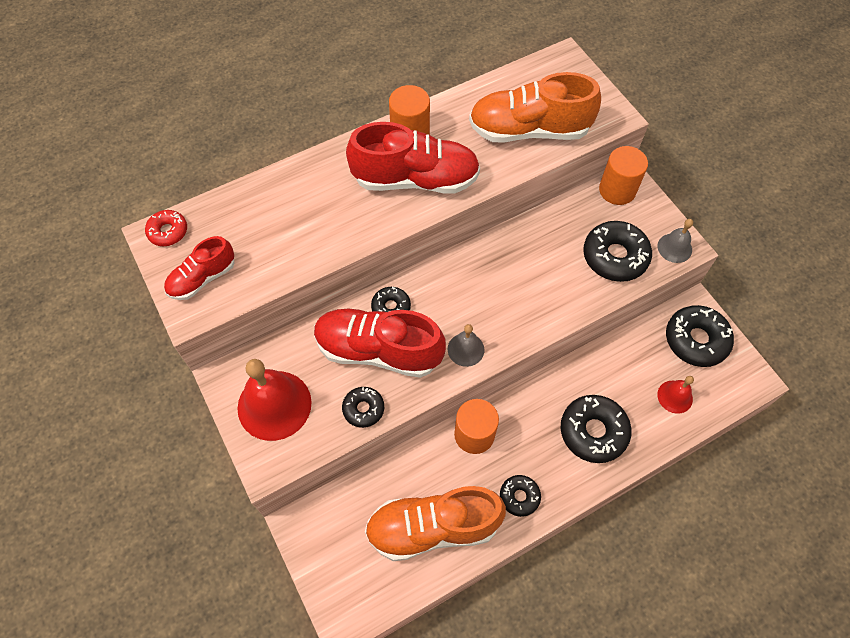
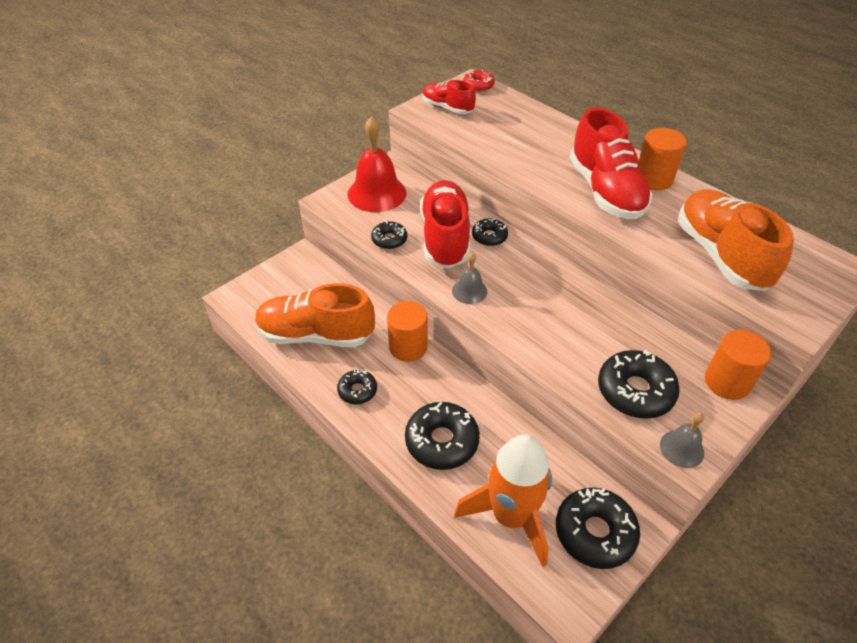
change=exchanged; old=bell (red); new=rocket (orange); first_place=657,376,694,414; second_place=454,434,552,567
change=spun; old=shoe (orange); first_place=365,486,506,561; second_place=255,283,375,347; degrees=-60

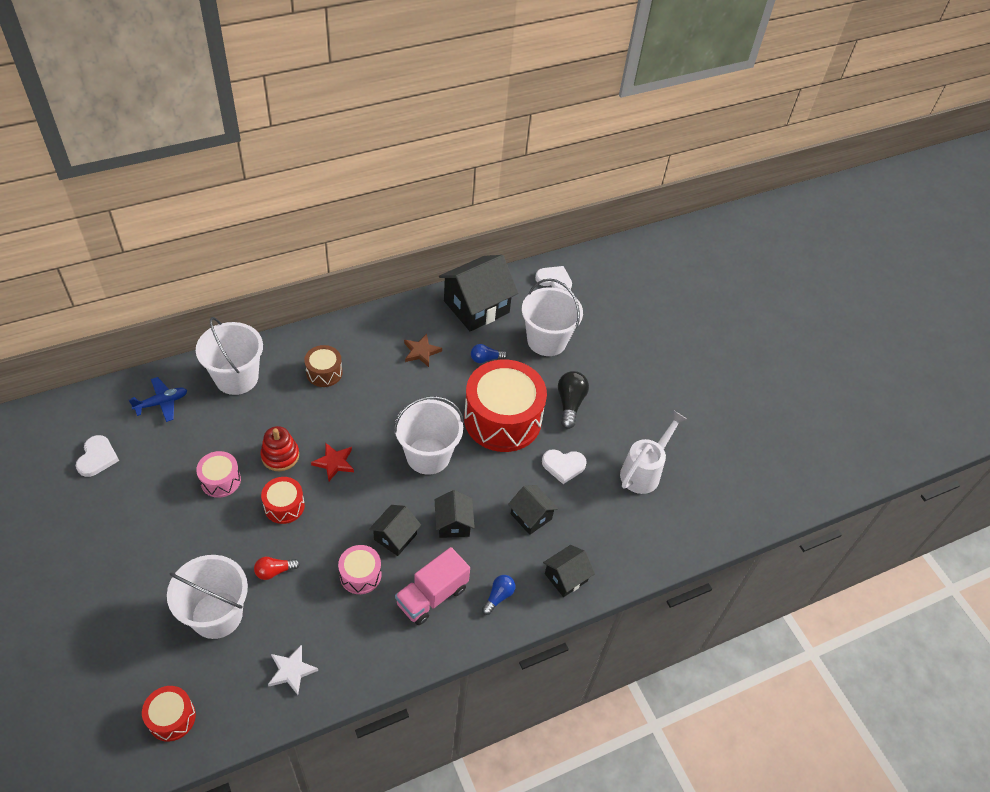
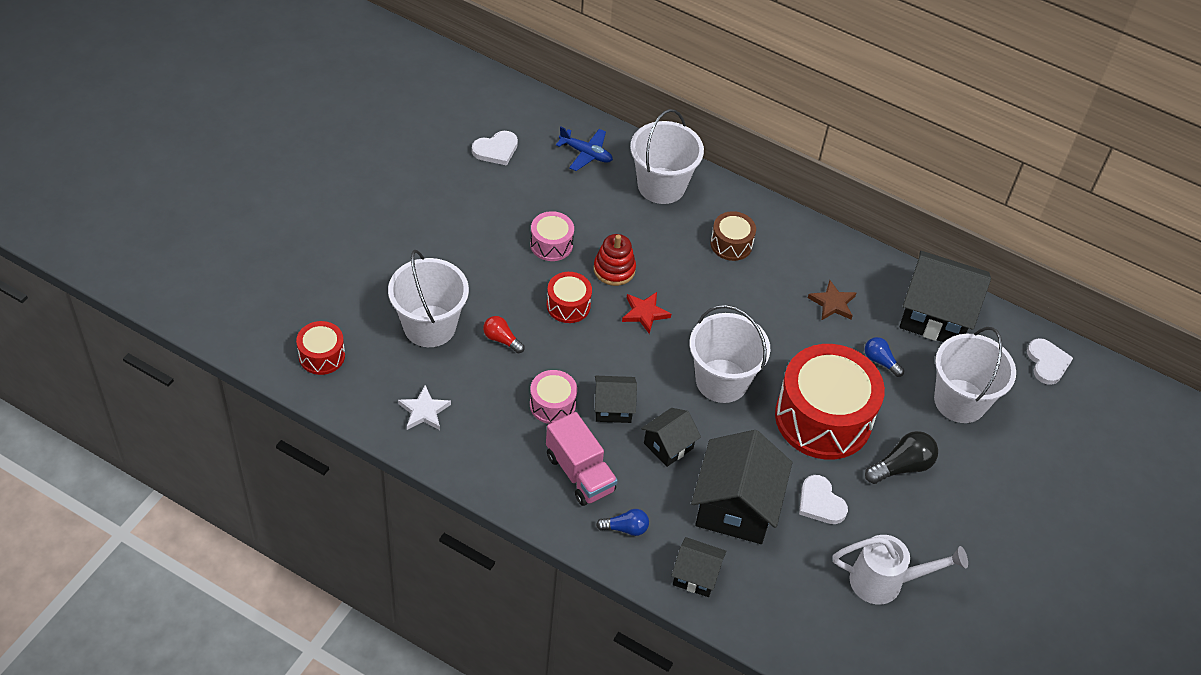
change=size; old=house (black); first_place=508,485,559,535; second_place=691,430,792,544; factor=1.87
change=spun; old=truck (pink); first_place=395,547,470,625; second_place=546,412,618,506; degrees=-135

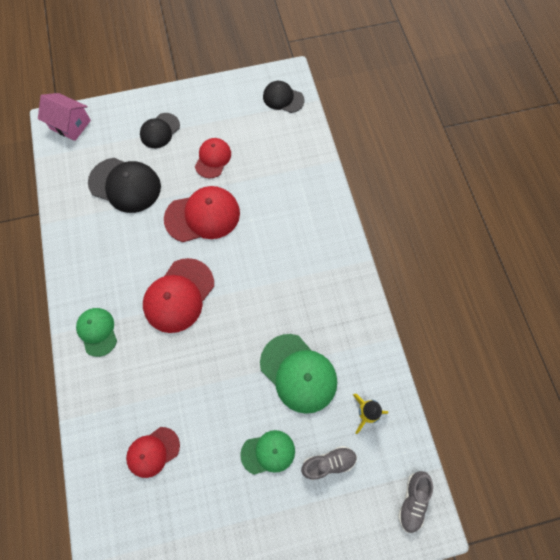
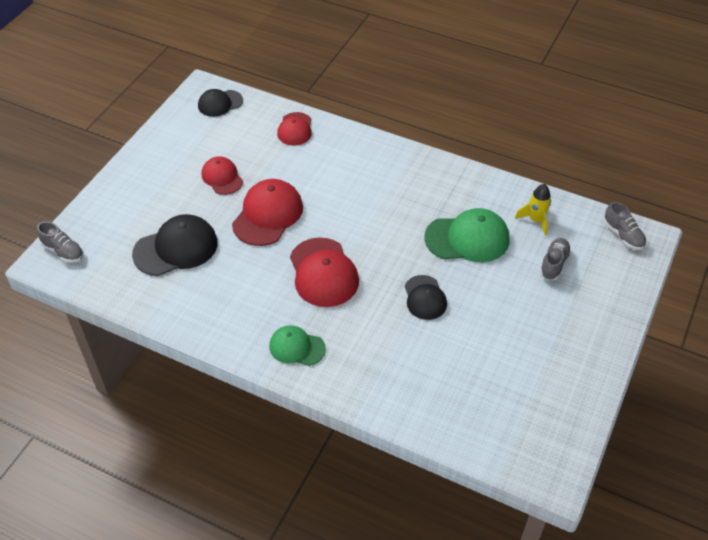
change=exchanged; old=house (pink); new=shoe (grey); first_place=38,93,91,141; second_place=37,221,84,263
change=relocated; old=cap (black); first_place=140,113,180,148; second_place=405,275,447,320
change=relocated; old=cap (red); first_place=126,427,180,478; second_place=277,112,312,145
change=missing; old=cap (green); first_place=240,430,295,475

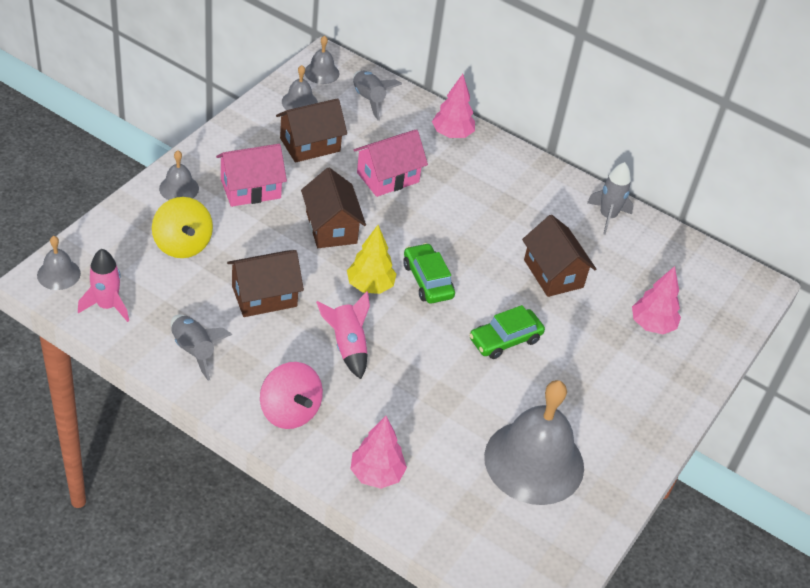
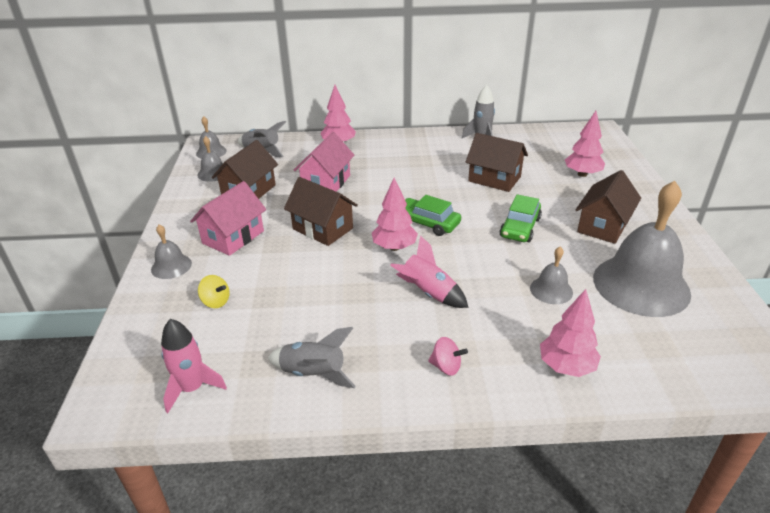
change=size; old=spinning top (yellow); first_place=152,197,213,258; second_place=198,275,229,308; factor=0.53
change=colour; old=tree (yellow); new=tree (pink); first_place=347,225,397,294; second_place=372,178,418,251
change=relocated; old=bell (grey); first_place=37,236,81,290; second_place=530,247,573,304
change=relocated; old=house (brown); first_place=227,250,304,317; second_place=576,170,641,244
change=size; old=spinning top (pink); first_place=260,362,323,429; second_place=428,337,468,376; factor=0.53

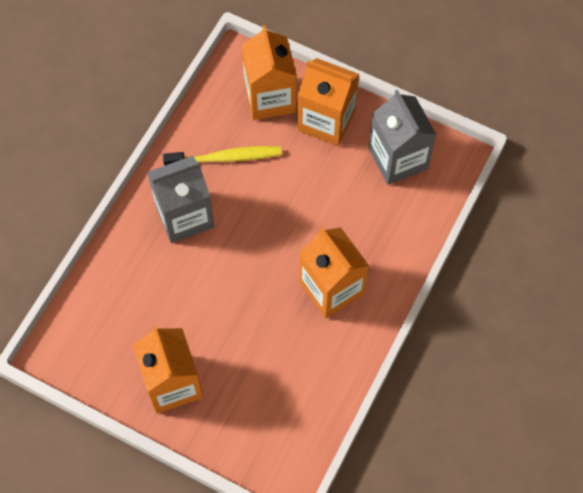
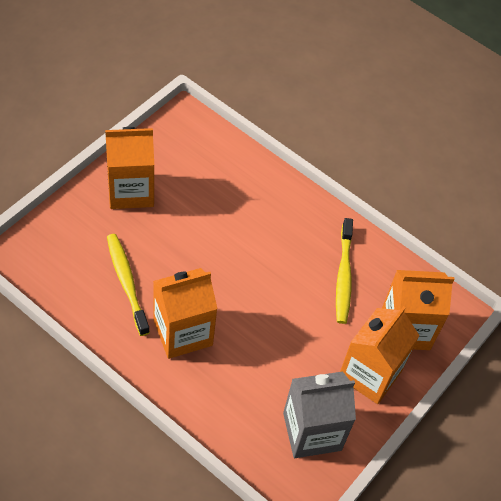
change=missing; old=carton (grey); first_place=147,156,214,243
change=appeared; new=toothbrush (yellow); second_place=107,234,150,336

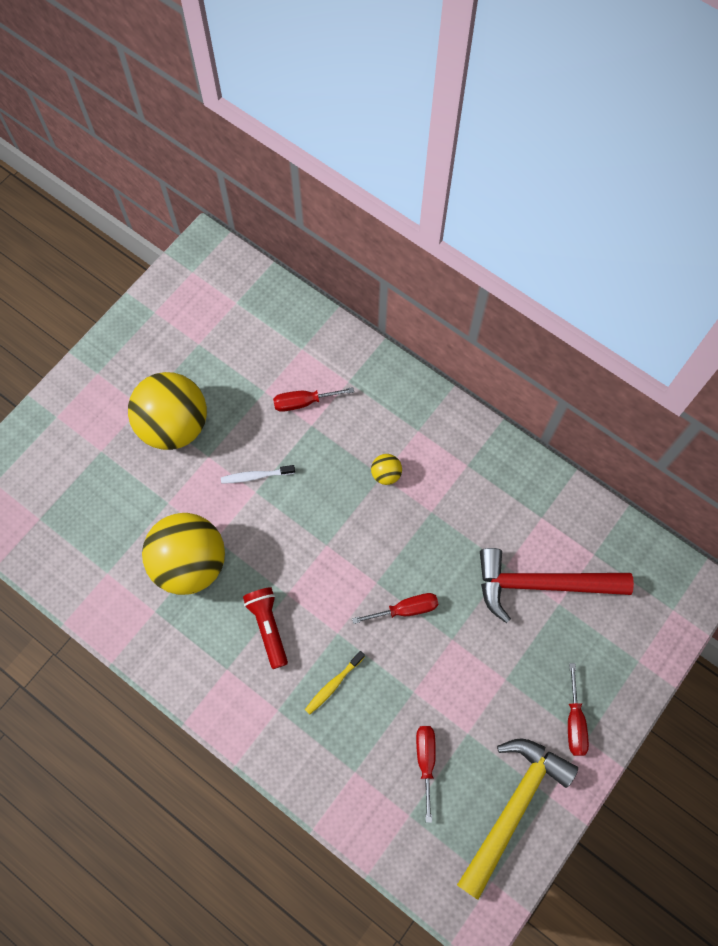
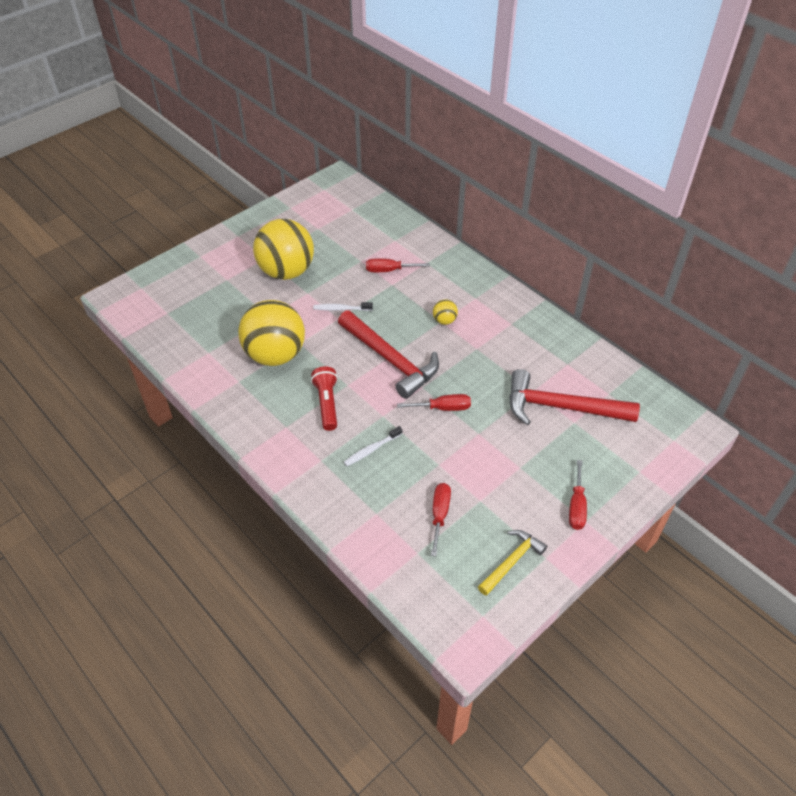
change=colour; old=toothbrush (yellow); new=toothbrush (white); first_place=305,651,365,715; second_place=344,426,402,466
change=size; old=hammer (yellow); first_place=457,738,578,900; second_place=478,530,547,596; factor=0.56
change=appeared; new=hammer (red); second_place=338,310,439,399

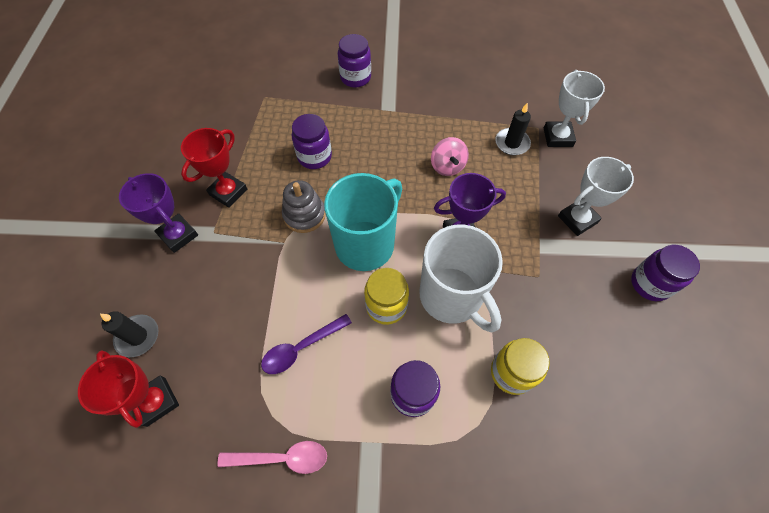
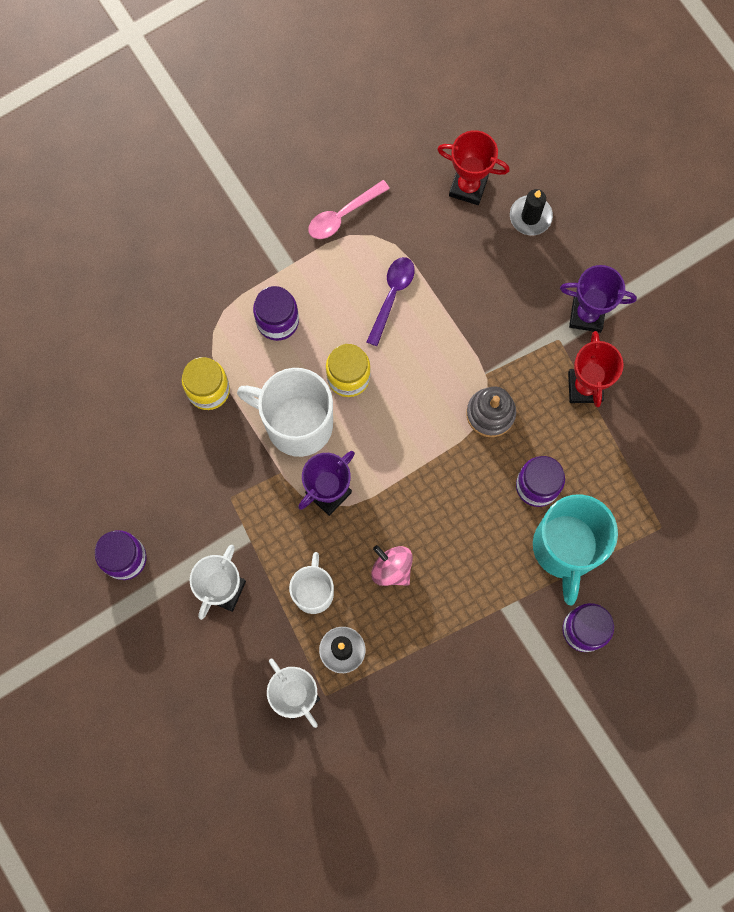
change=relocated; old=mug (turquoise); first_place=324,173,402,271; second_place=533,494,618,605
change=appeared; new=mug (white); second_place=289,552,334,614

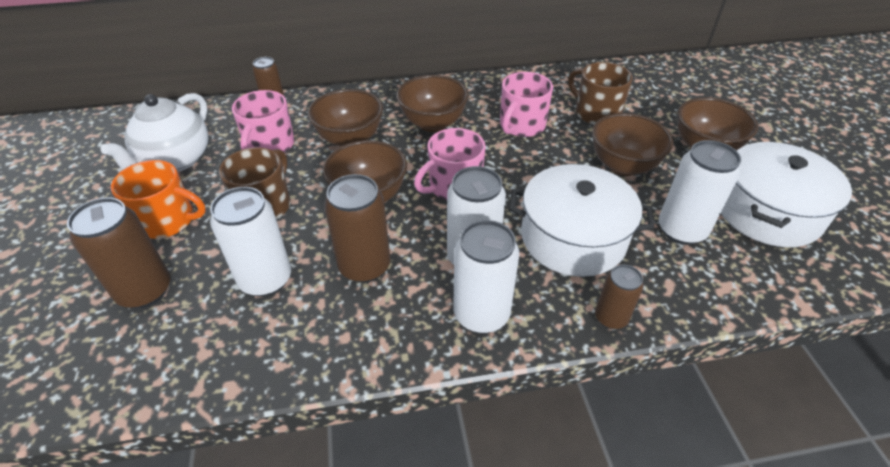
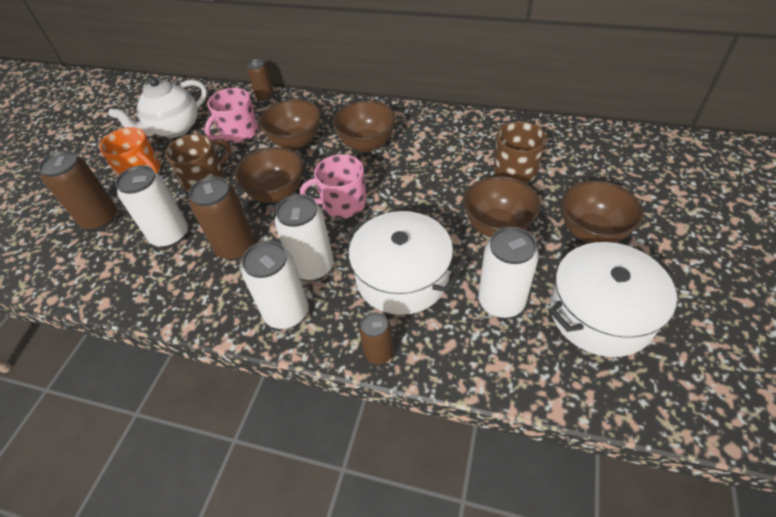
change=missing; old=mug (pink); first_place=500,72,553,137

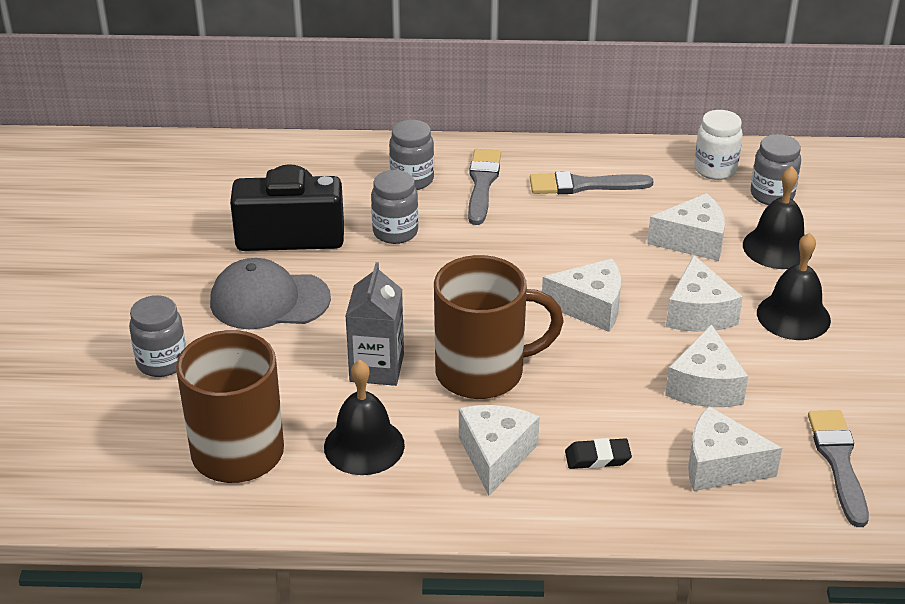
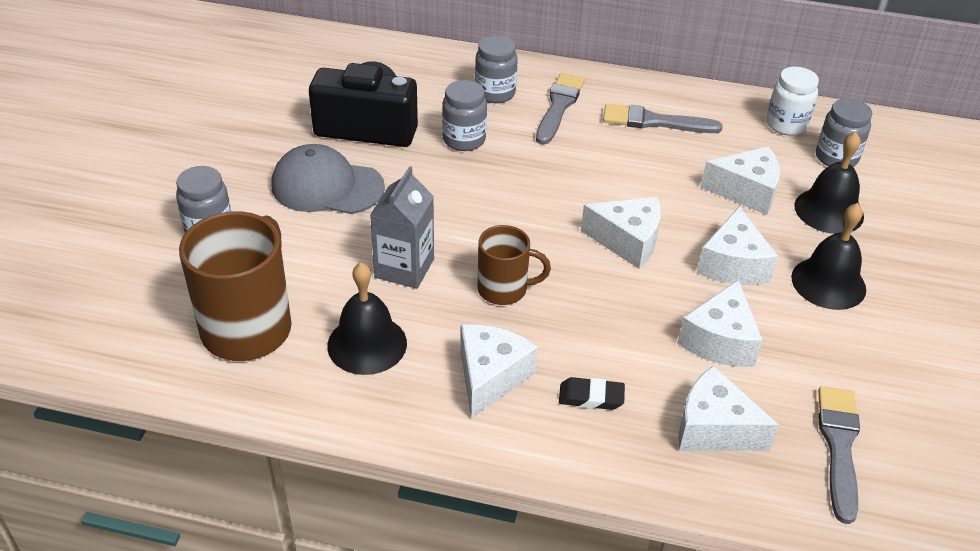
change=size; old=mug (brown); first_place=434,255,564,399; second_place=478,225,551,305; factor=0.57

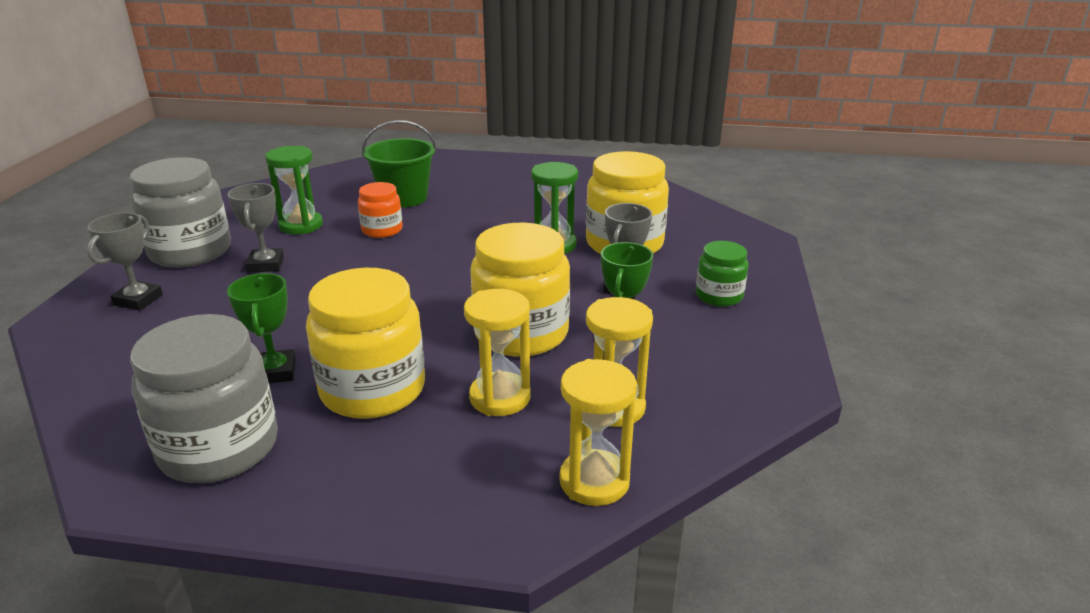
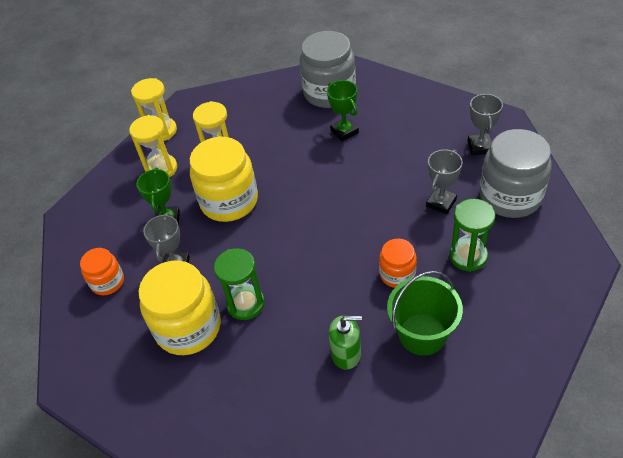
change=spun; old=trophy (grey); first_place=227,183,284,273; second_place=426,149,463,215; degrees=60
change=colour; old=jar (green); new=jar (orange); first_place=696,241,748,307; second_place=80,248,124,295
change=missing; old=jar (yellow); first_place=306,268,425,419
change=appeared; new=soap dispenser (green); second_place=329,316,362,370

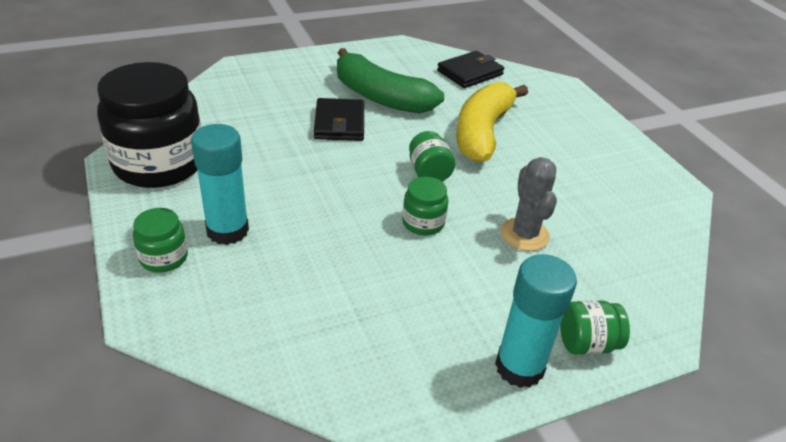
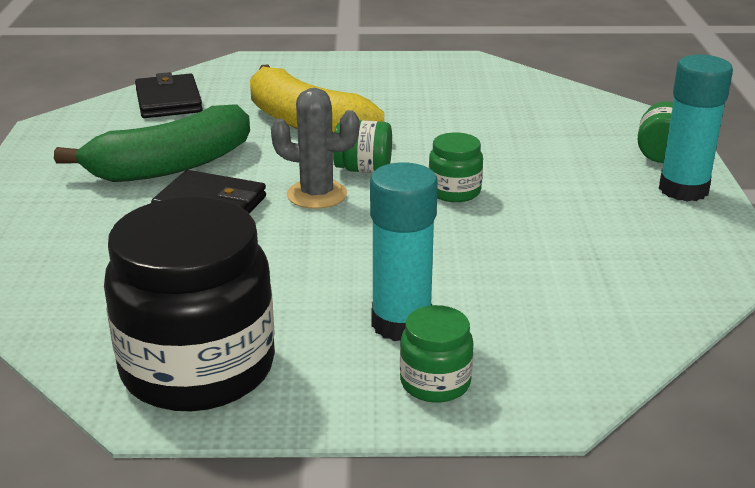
change=relocated; old=cactus (grey); first_place=501,157,557,251; second_place=271,88,359,209

